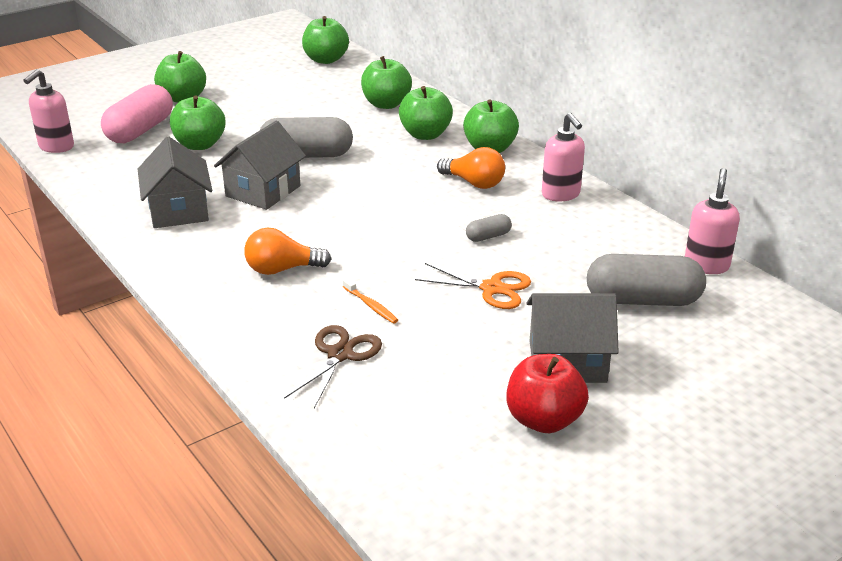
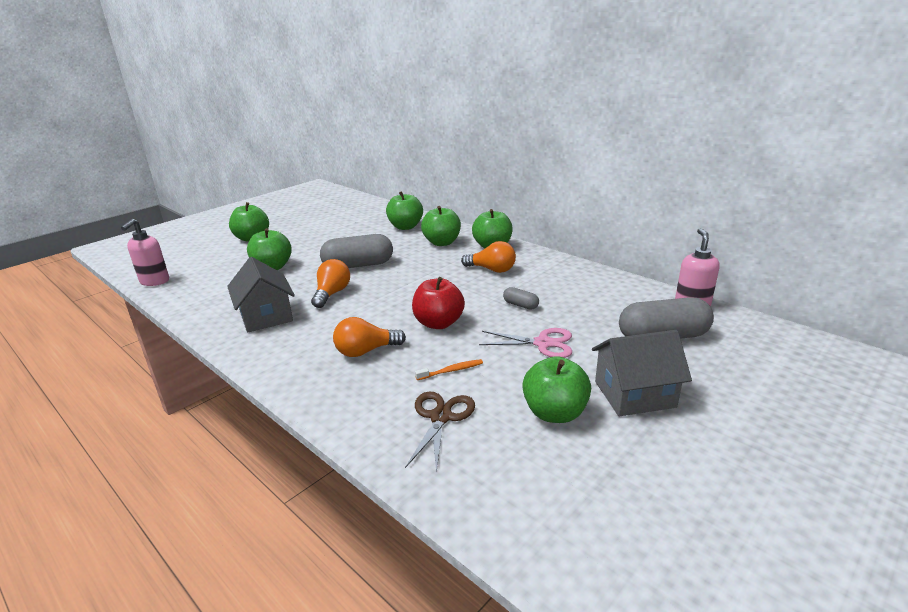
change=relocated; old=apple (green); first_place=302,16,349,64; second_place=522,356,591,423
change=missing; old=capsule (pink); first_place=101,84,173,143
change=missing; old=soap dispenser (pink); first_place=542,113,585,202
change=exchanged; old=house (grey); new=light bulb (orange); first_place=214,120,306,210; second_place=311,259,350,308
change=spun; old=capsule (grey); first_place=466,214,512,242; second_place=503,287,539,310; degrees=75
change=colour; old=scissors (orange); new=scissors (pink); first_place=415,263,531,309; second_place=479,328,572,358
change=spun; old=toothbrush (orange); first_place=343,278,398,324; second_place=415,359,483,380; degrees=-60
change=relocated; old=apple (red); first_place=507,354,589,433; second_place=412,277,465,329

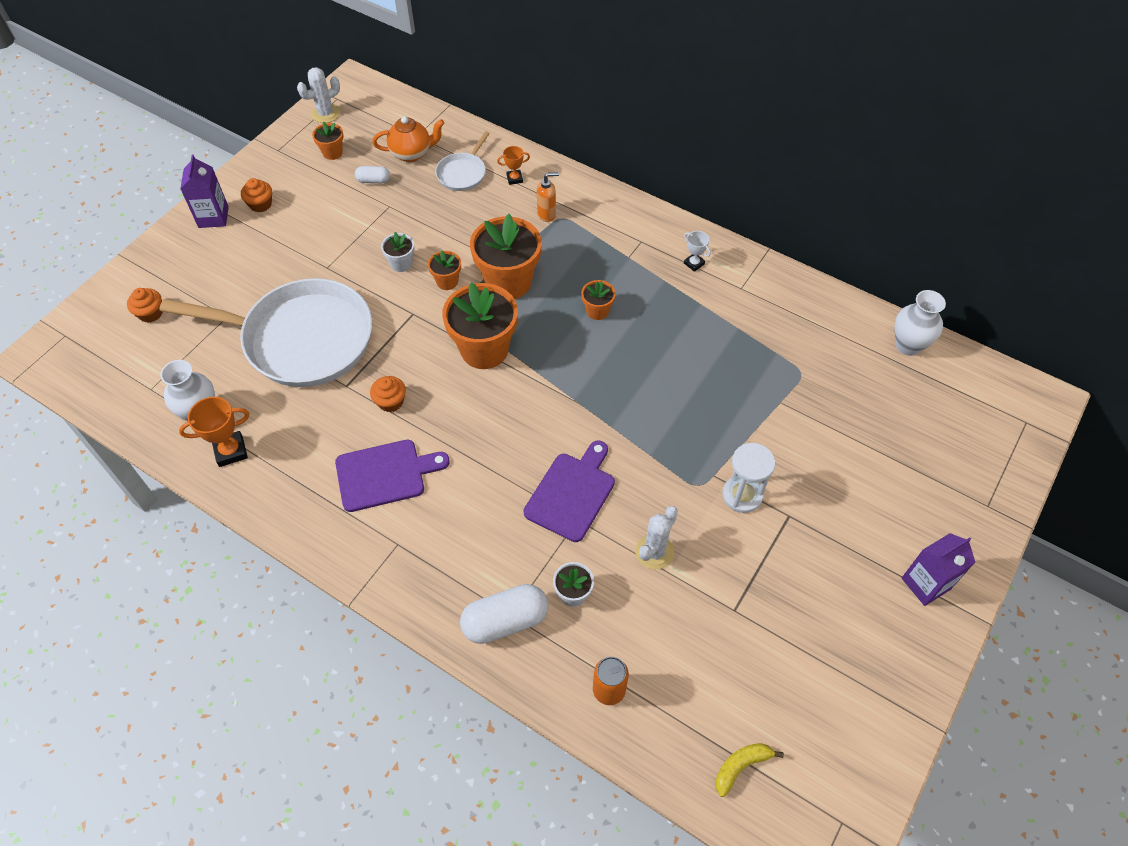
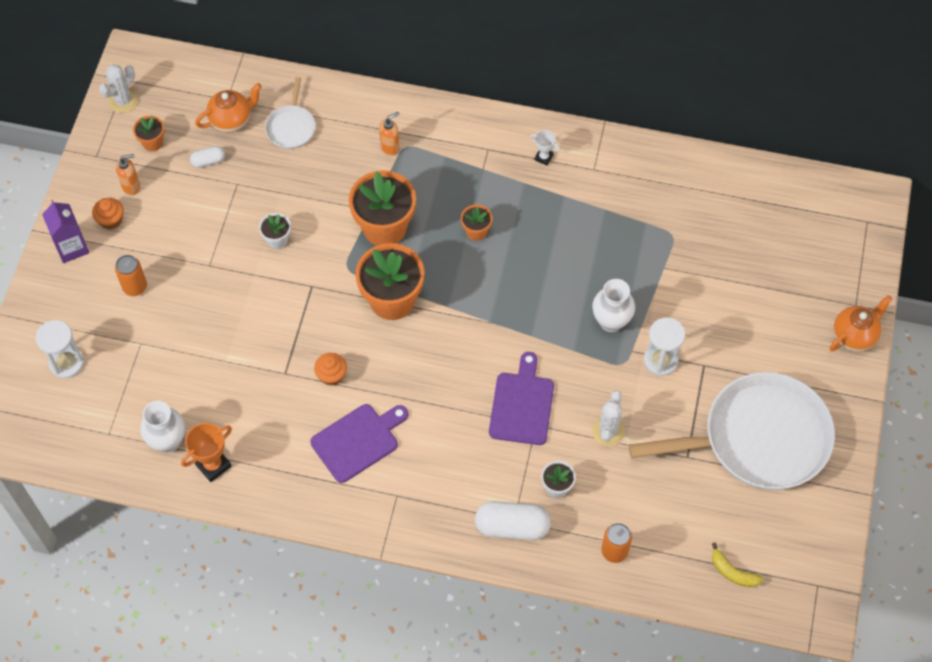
change=missing; old=trophy (orange); first_place=497,146,530,185
change=missing; old=flower pot (orange); first_place=428,250,461,290
change=relocated; old=pan (white); first_place=160,278,372,387; second_place=628,372,835,490
change=exchanged; old=cupcake (orange); new=hourglass (white); first_place=127,288,163,323; second_place=36,320,84,378
change=relocated; old=vase (white); first_place=894,290,946,356; second_place=592,279,635,332
change=missing; old=carton (purple); first_place=902,533,975,606
change=spun; old=capsule (white); first_place=460,584,549,644; second_place=475,501,551,540; degrees=45
change=spun; old=banana (yellow); first_place=715,743,784,797; second_place=712,542,764,587; degrees=-90
change=appeared; new=soap dispenser (orange); second_place=116,154,140,195
change=appeared; new=can (orange); second_place=115,255,147,296
change=appeared; new=teapot (orange); second_place=830,295,892,352

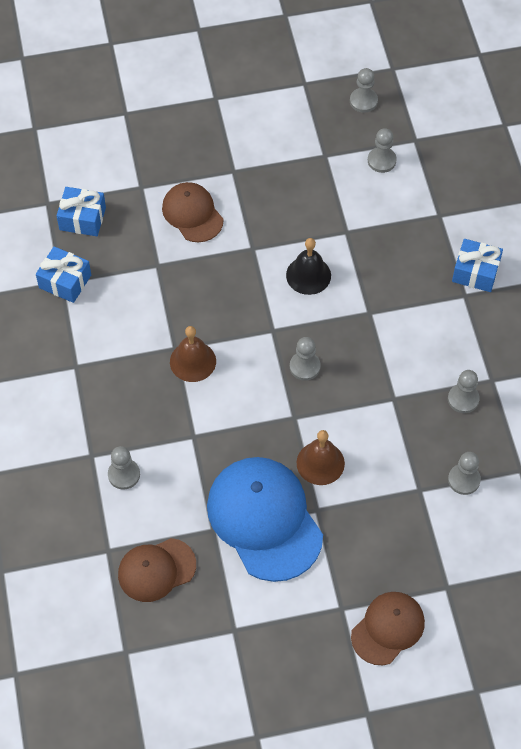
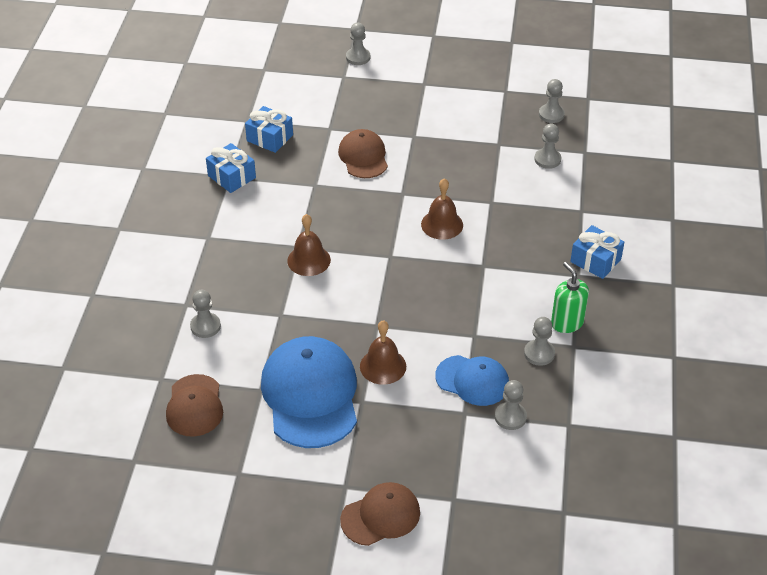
change=colour; old=bell (black); new=bell (brown); first_place=286,238,331,295; second_place=421,178,463,240
change=relocated; old=pawn (grey); first_place=290,337,321,381; second_place=346,23,370,65
change=spun; old=cap (brown); first_place=118,538,196,602; second_place=166,374,223,437; degrees=-90
change=appeared; new=soap dispenser (green); second_place=551,262,589,333
change=appeared; new=cap (blue); second_place=435,355,509,406

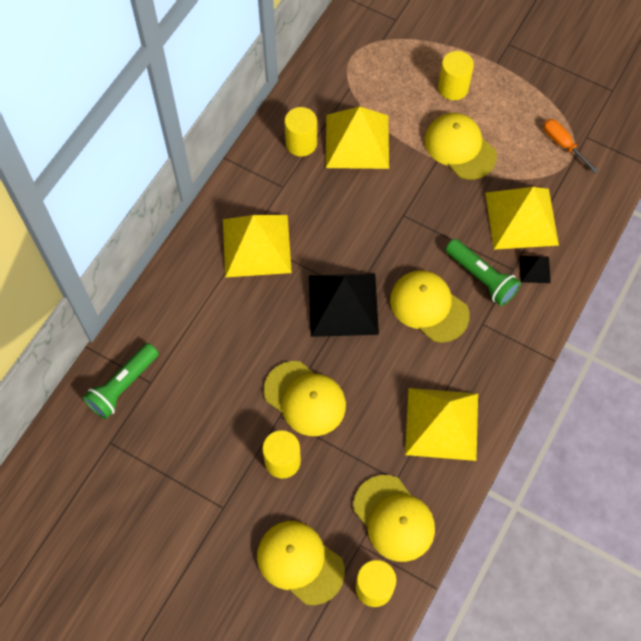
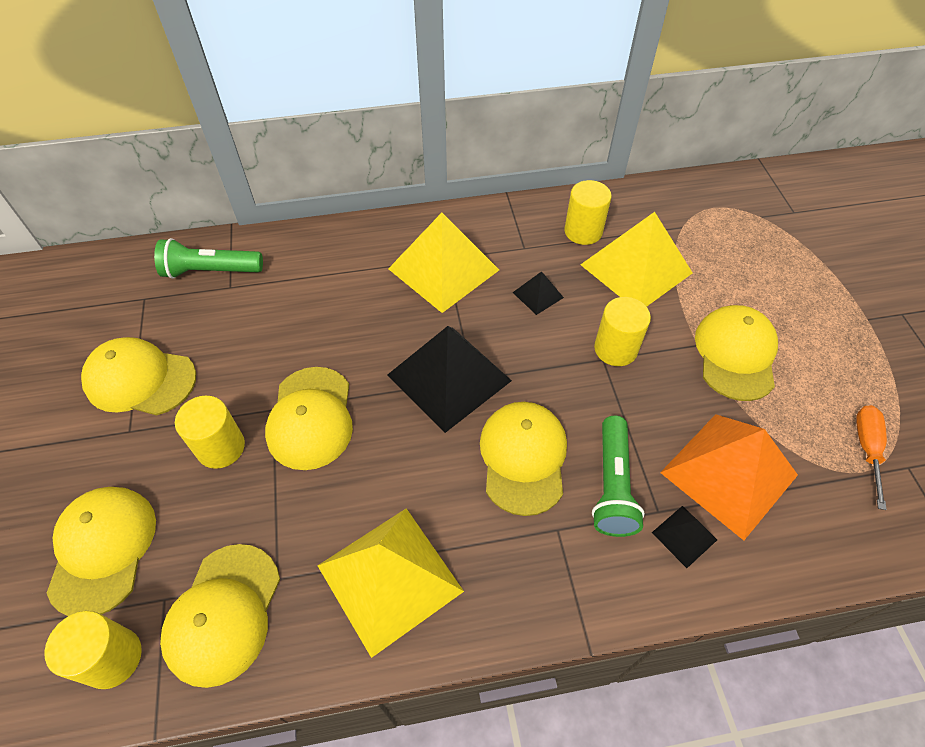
change=relocated; old=cylinder (yellow); first_place=438,51,474,100; second_place=594,297,651,366
change=colour; old=pyramid (yellow); new=pyramid (orange); first_place=485,187,559,250; second_place=660,414,798,540
change=appeared; new=pyramid (black); second_place=512,271,564,315
change=appeared; new=cap (yellow); second_place=81,337,196,415

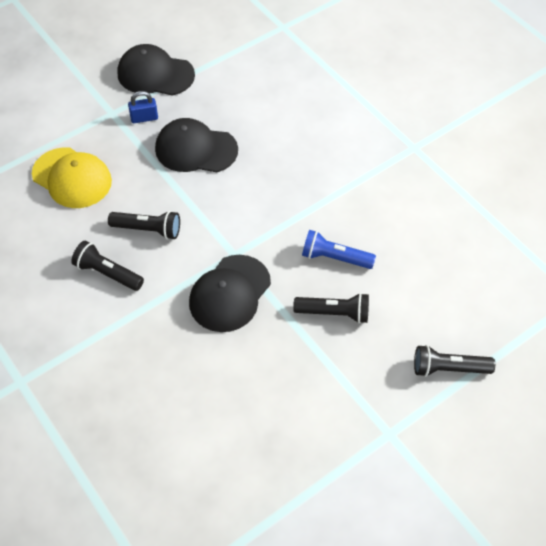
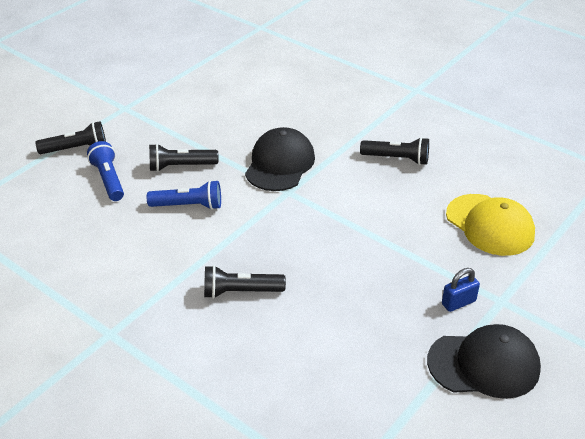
change=missing; old=cap (black); first_place=155,118,238,172
change=spun; old=cap (yellow); first_place=32,147,112,208; second_place=446,194,535,256; degrees=-150
change=relocated; old=flashlight (black); first_place=108,211,180,240; second_place=204,265,286,299
change=appeared; new=flashlight (blue); second_place=87,141,124,201

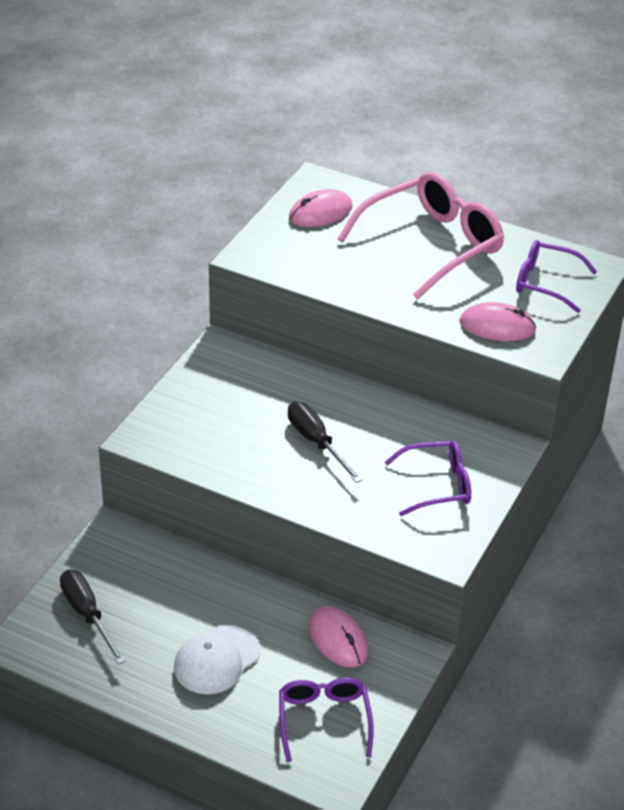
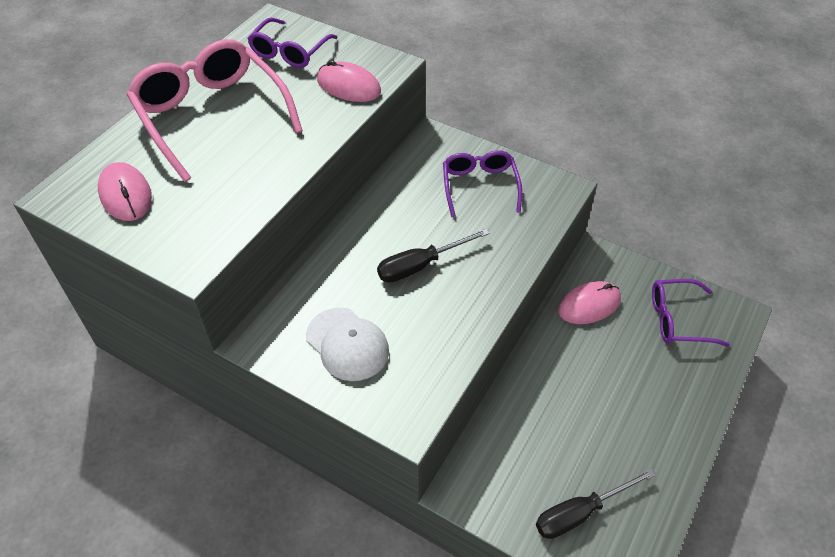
change=spun; old=mouse (pink); first_place=459,302,536,341; second_place=317,60,381,102; degrees=-75
change=relocated; old=cap (white); first_place=174,625,260,695; second_place=306,308,389,381

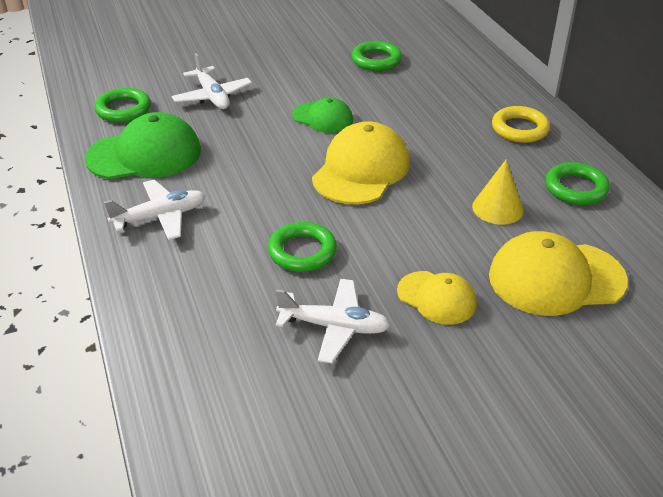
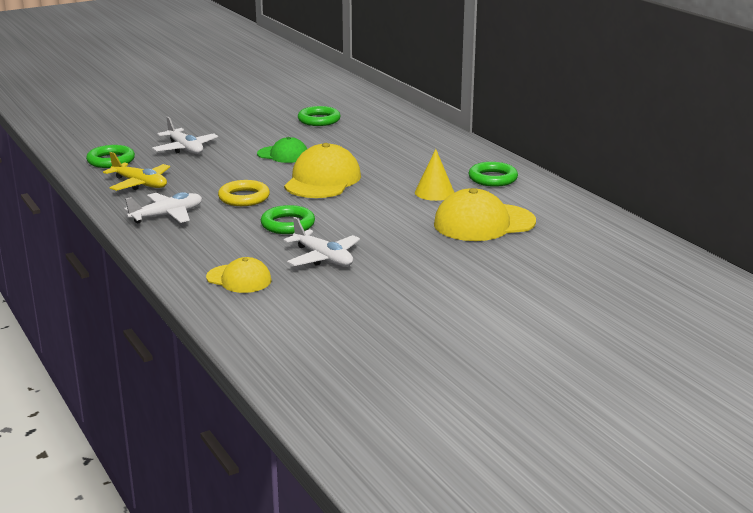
change=relocated; old=ring (yellow); first_place=492,106,550,143; second_place=218,180,270,206
change=exchanged; old=cap (green); new=plane (yellow); first_place=84,112,201,179; second_place=103,152,170,191
change=relocated; old=cap (yellow); first_place=397,271,477,325; second_place=206,257,272,293
change=spun; old=plane (white); first_place=276,279,390,364; second_place=283,217,360,266; degrees=45

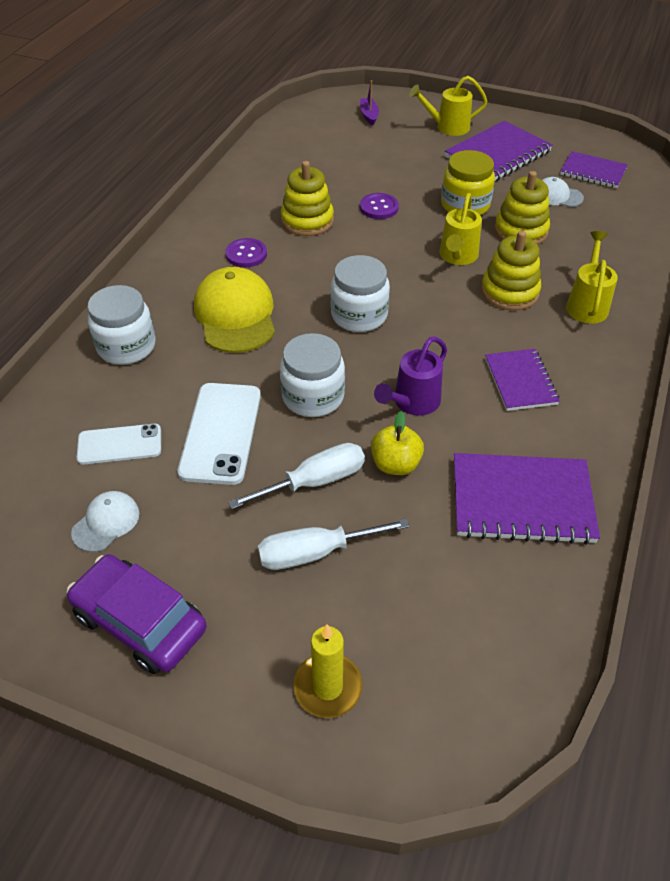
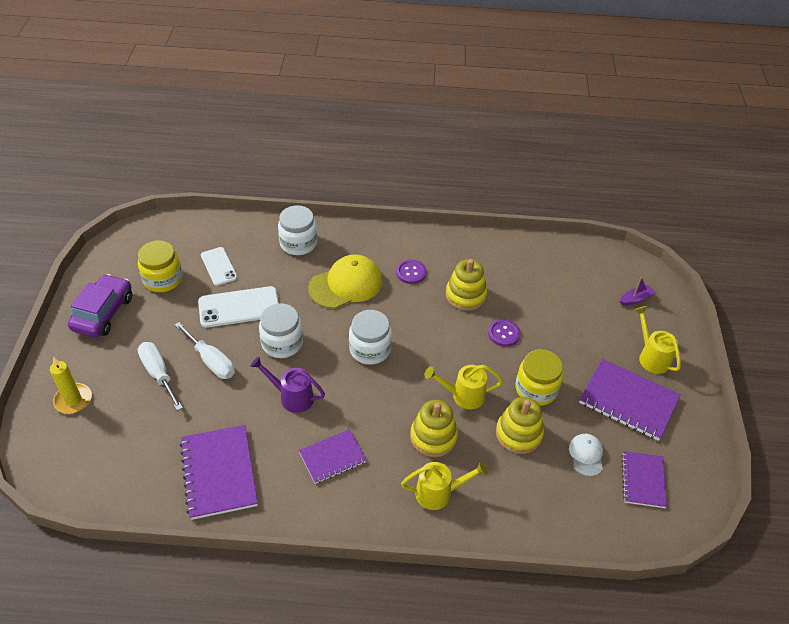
change=missing; old=apple (yellow); first_place=371,411,424,475
change=exchanged; old=cap (white); new=jar (yellow); first_place=71,491,139,552; second_place=138,240,182,292

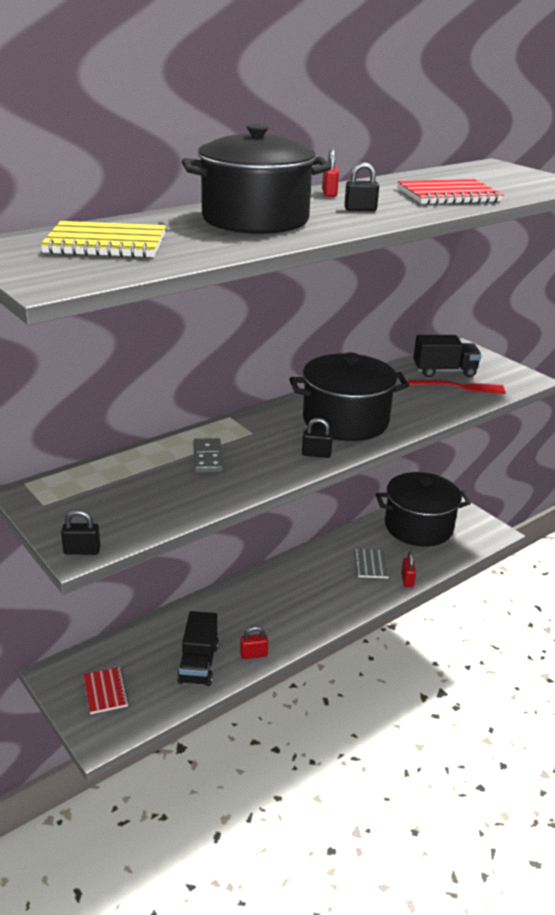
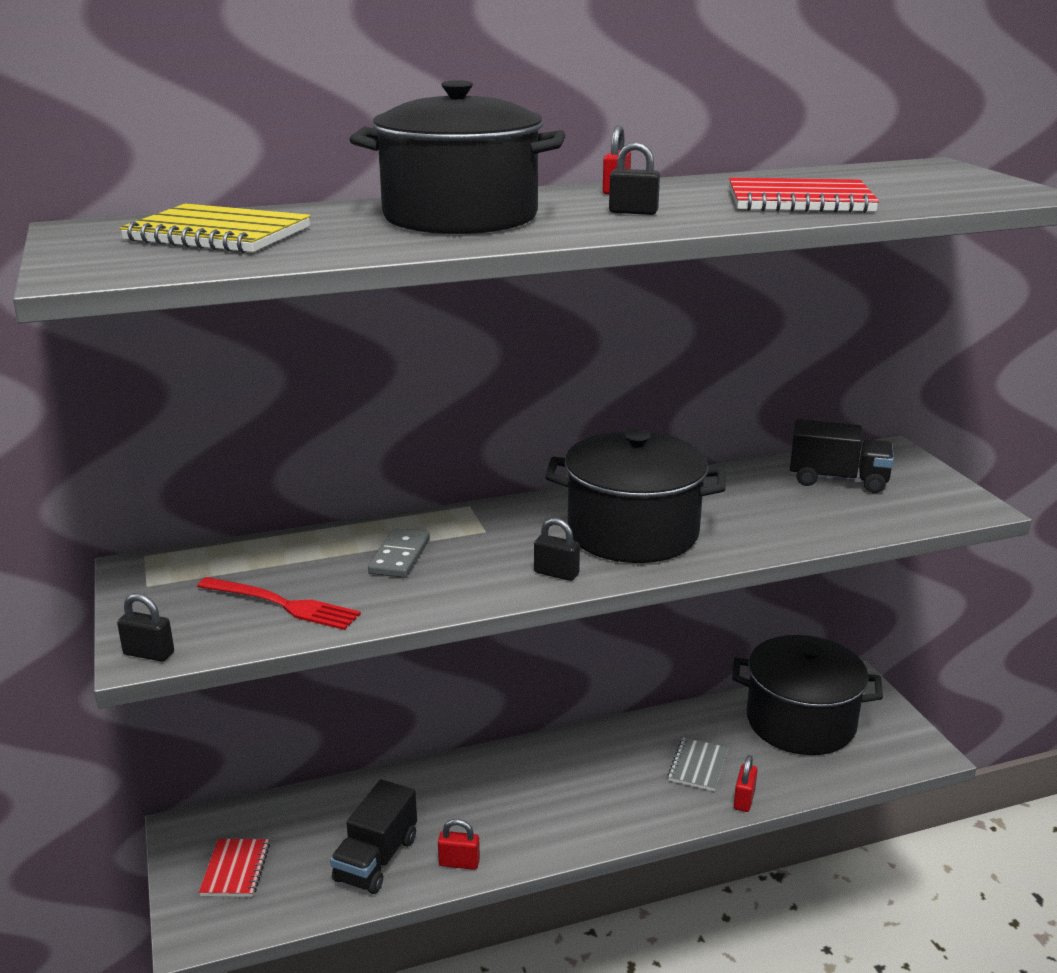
change=relocated; old=fork (red); first_place=408,380,506,394; second_place=197,577,361,630

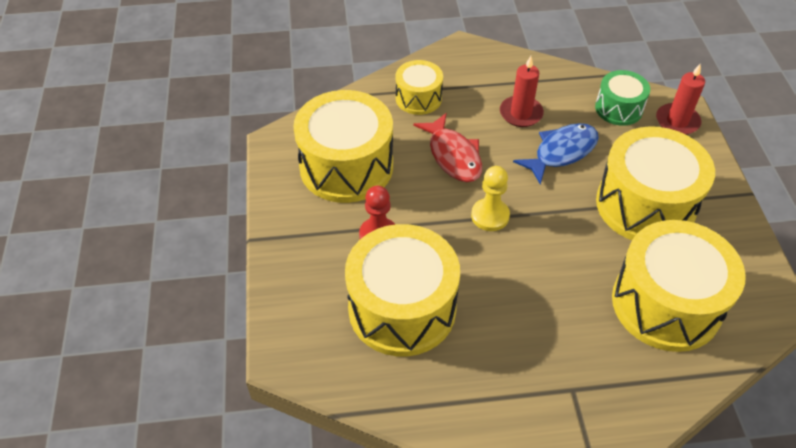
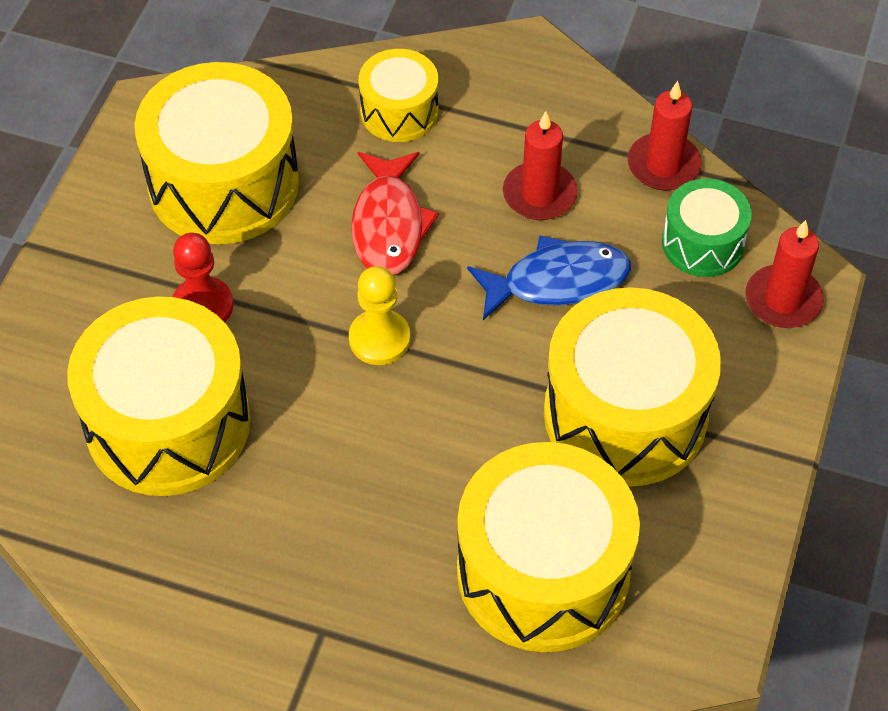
change=appeared; new=candle (red); second_place=628,81,702,190

